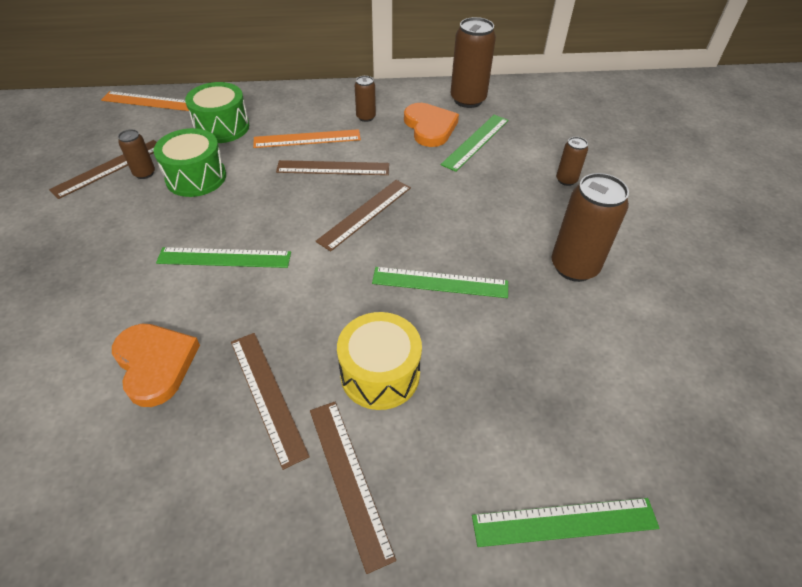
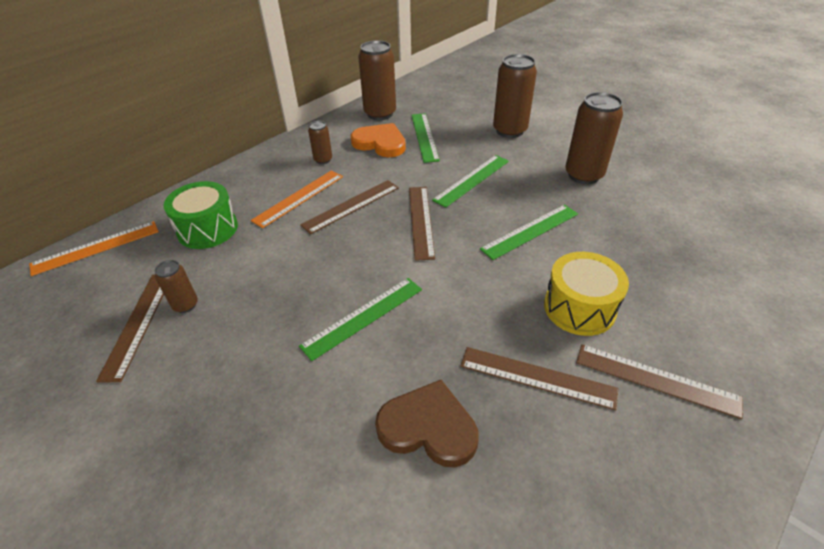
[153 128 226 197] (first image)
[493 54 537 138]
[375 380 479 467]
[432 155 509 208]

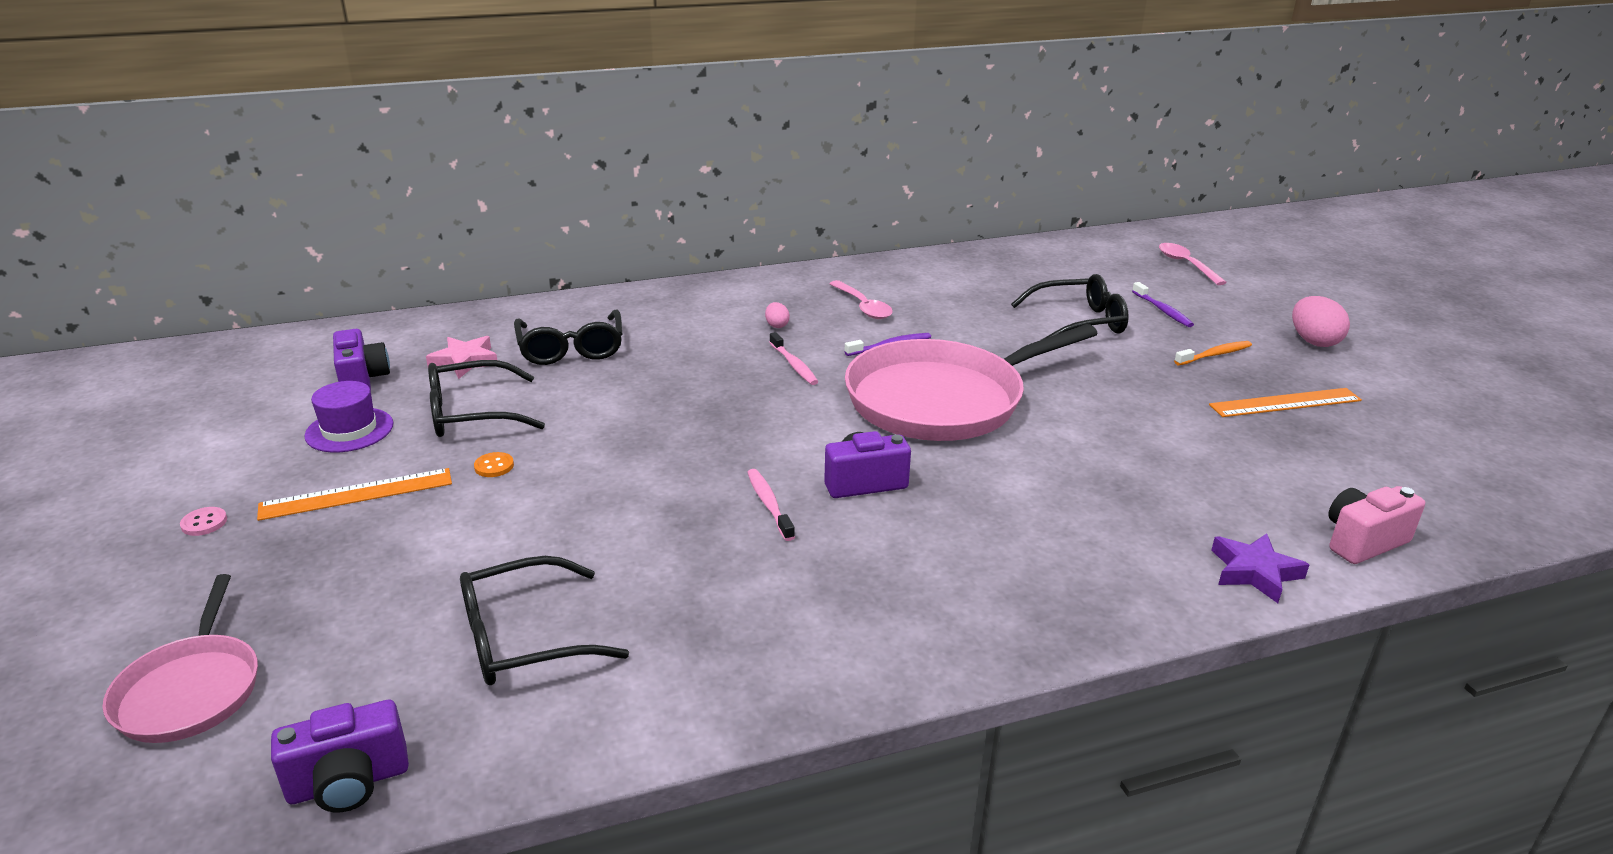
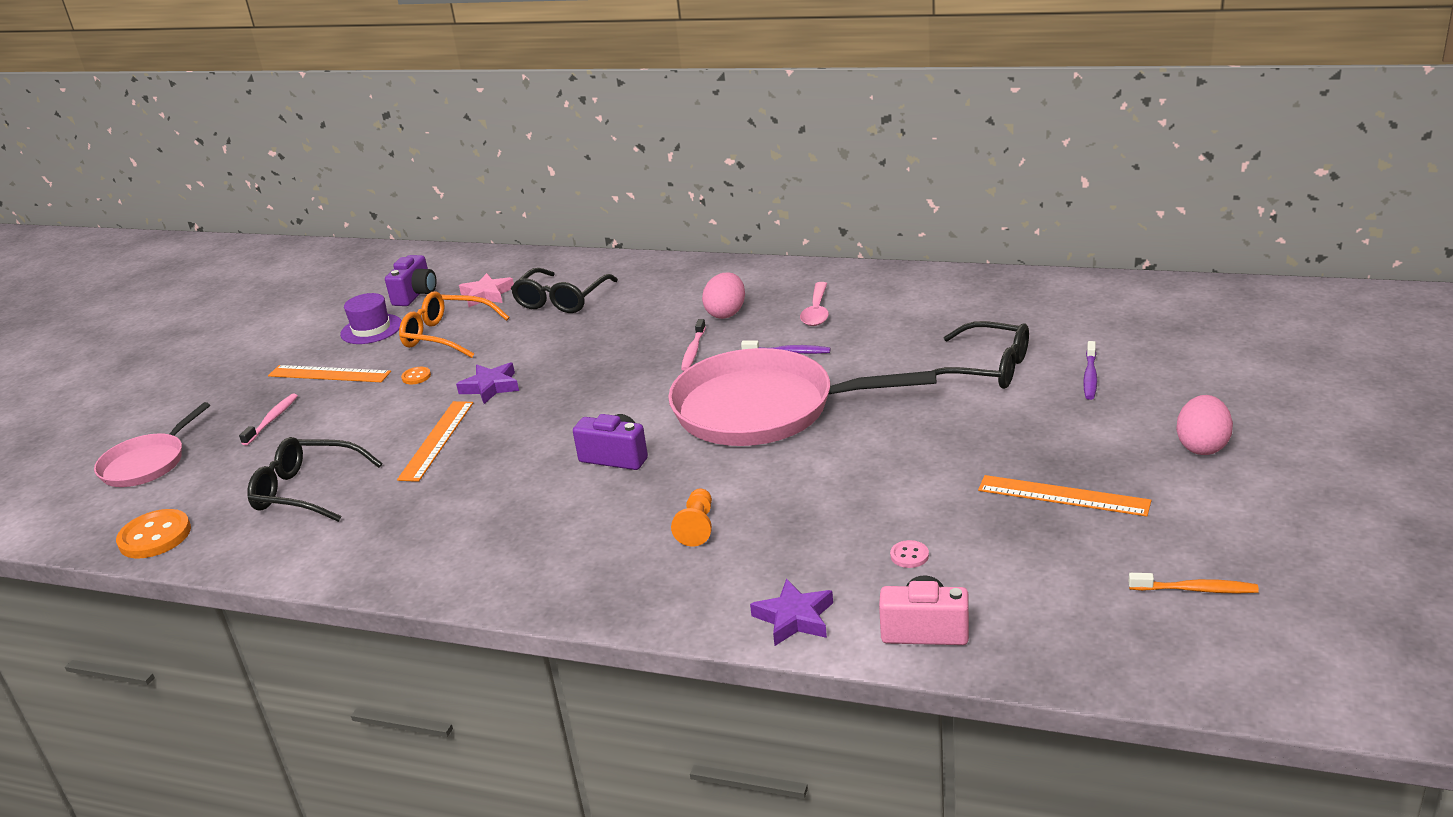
[1159 243 1227 285] (first image)
[702 272 745 319]
[1128 573 1259 594]
[399 291 509 358]
[239 393 298 445]
[890 540 929 568]
[116 509 191 559]
[456 362 519 404]
[397 401 473 482]
[671 488 712 546]

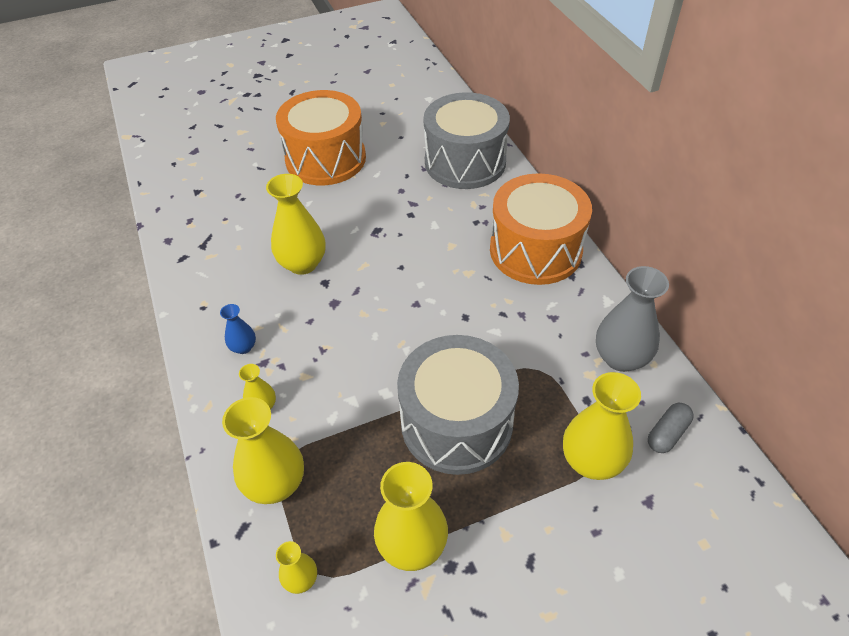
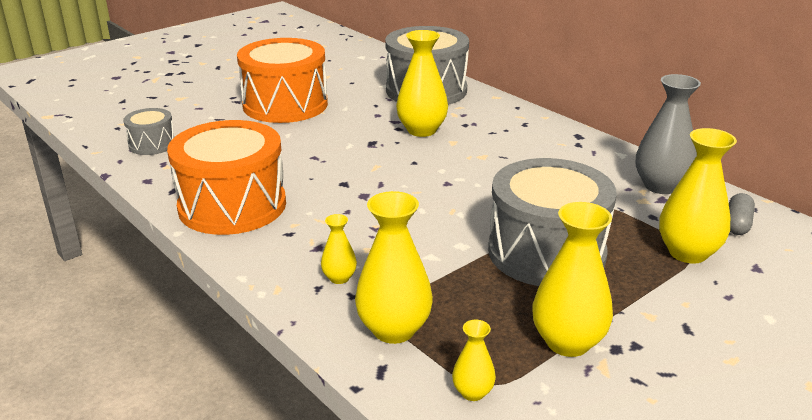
[167 120 286 235]
[396 30 448 137]
[220 304 256 354] (first image)
[123 108 175 155]

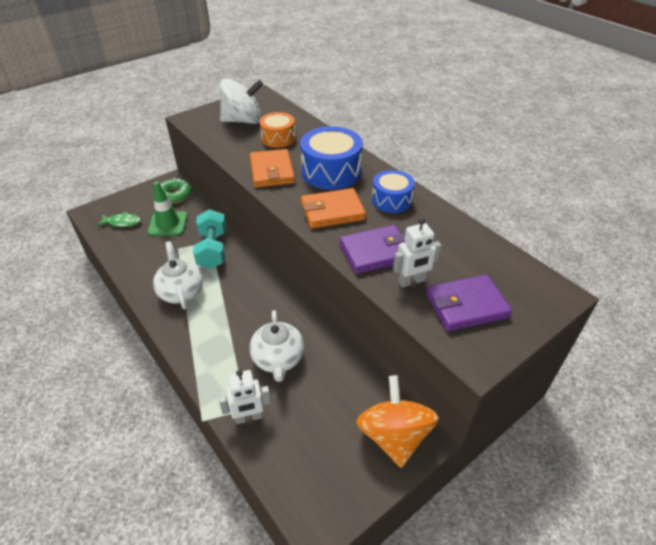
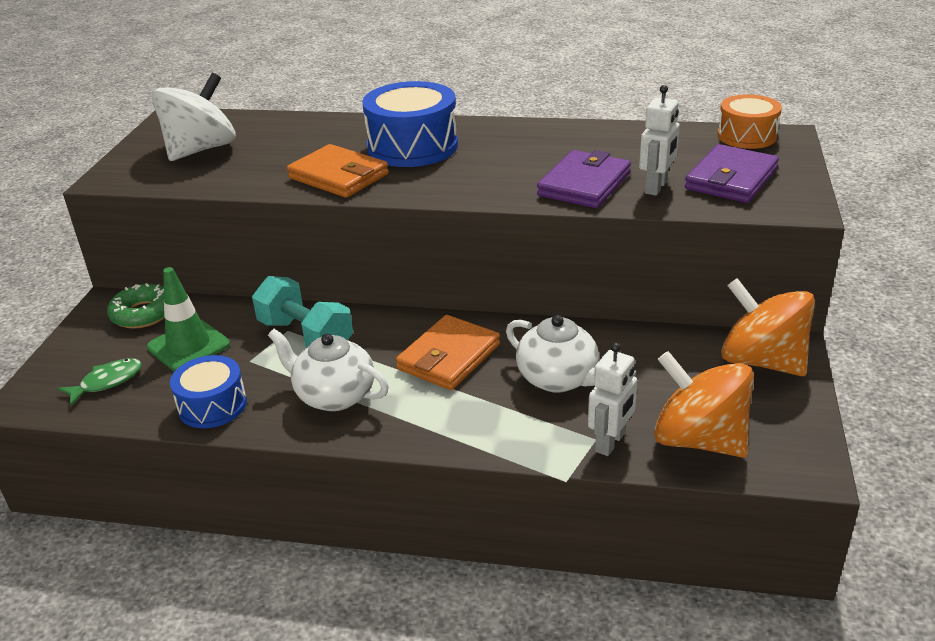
[718 94 782 149]
[170 355 247 428]
[396 315 500 390]
[654 351 754 458]

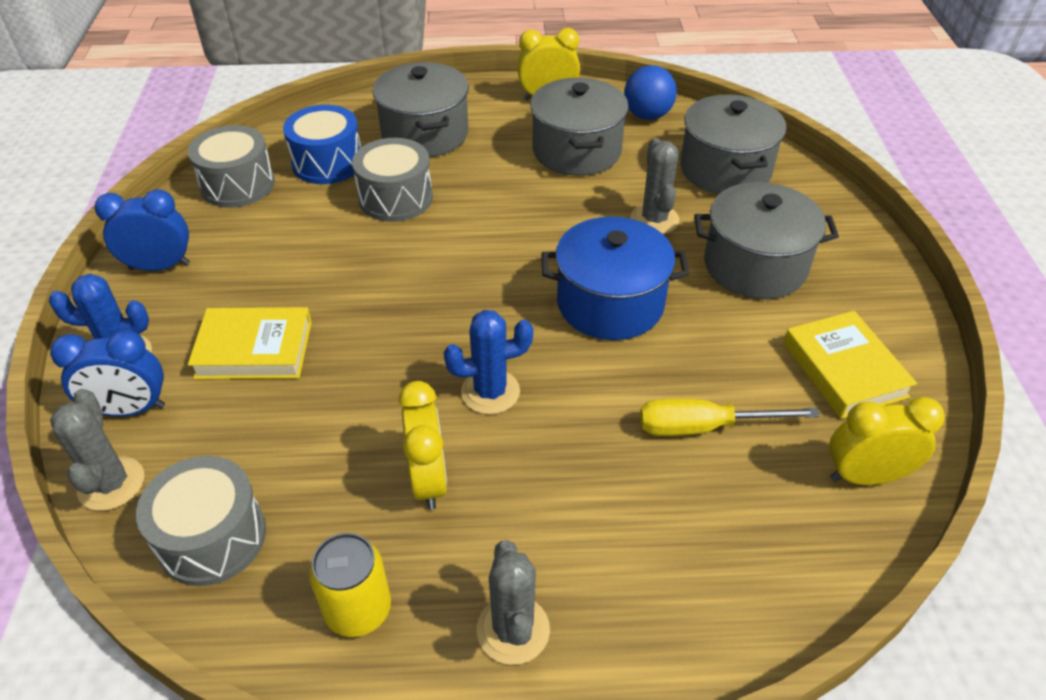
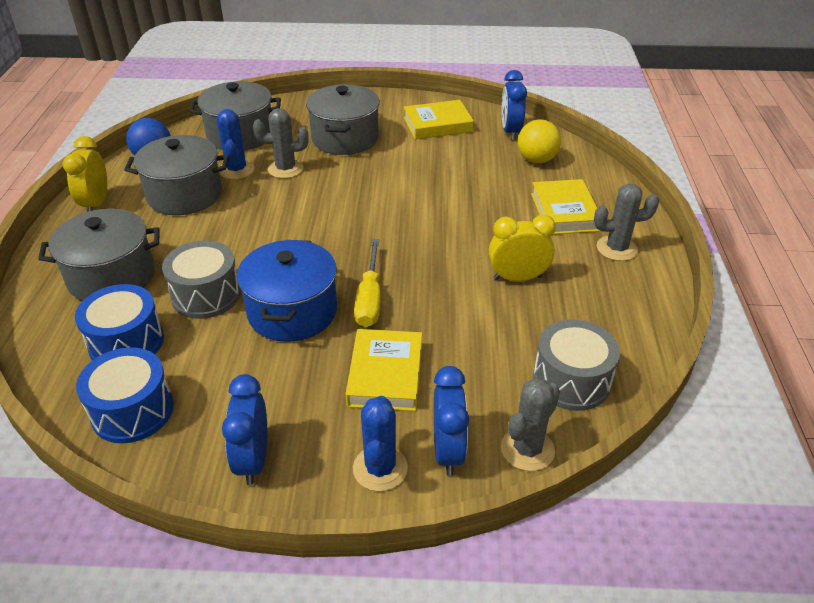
[76 347 174 443]
[237 240 337 342]
[217 109 255 179]
[501 378 560 471]
[502 70 527 140]
[354 239 381 327]
[309 533 391 637] (first image)
[518 119 561 163]
[531 179 600 234]

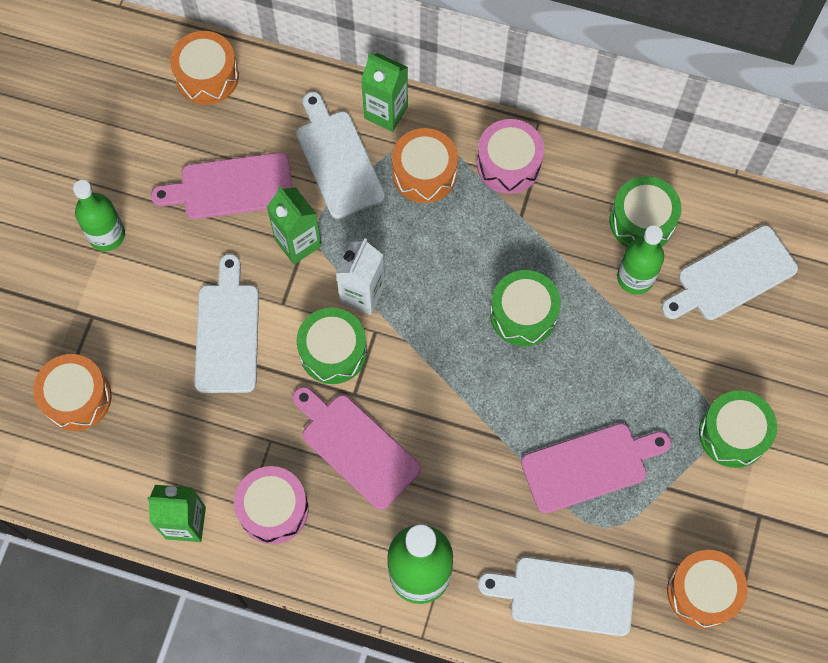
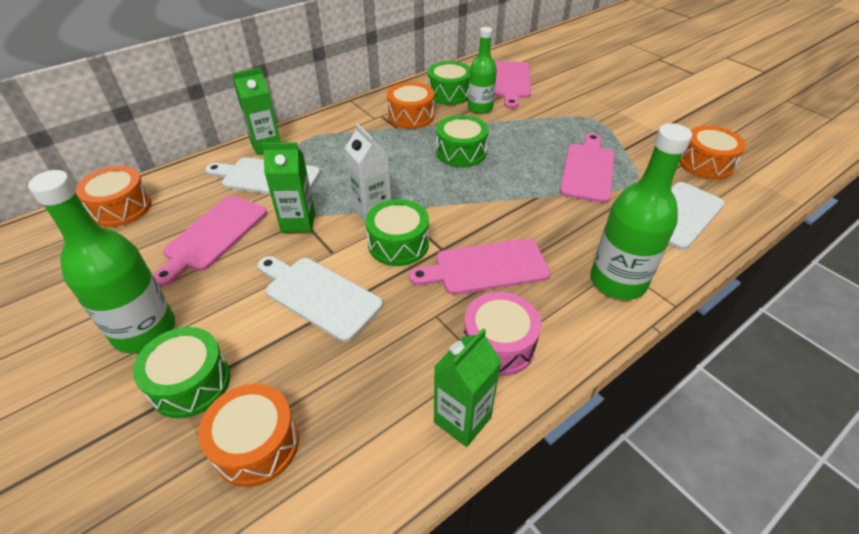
[477 119 544 194] (first image)
[387 82 434 129]
[28 170 175 353]
[495 61 531 109]
[133 327 230 418]

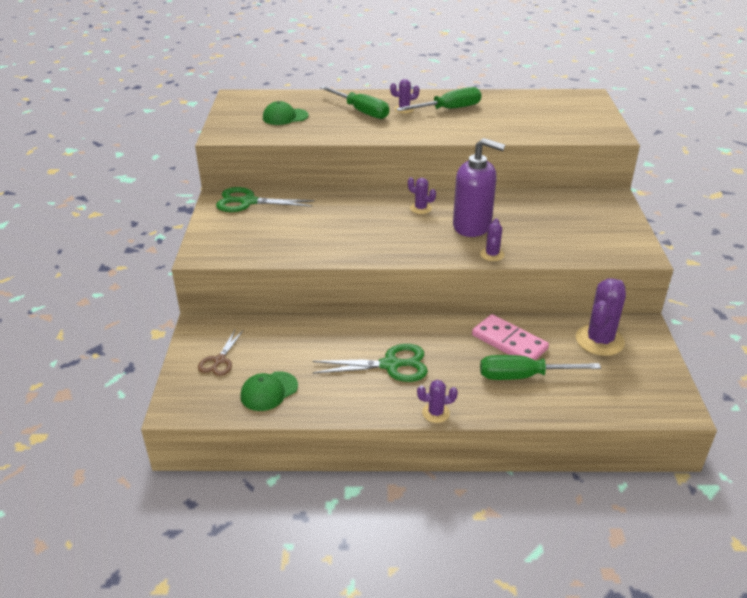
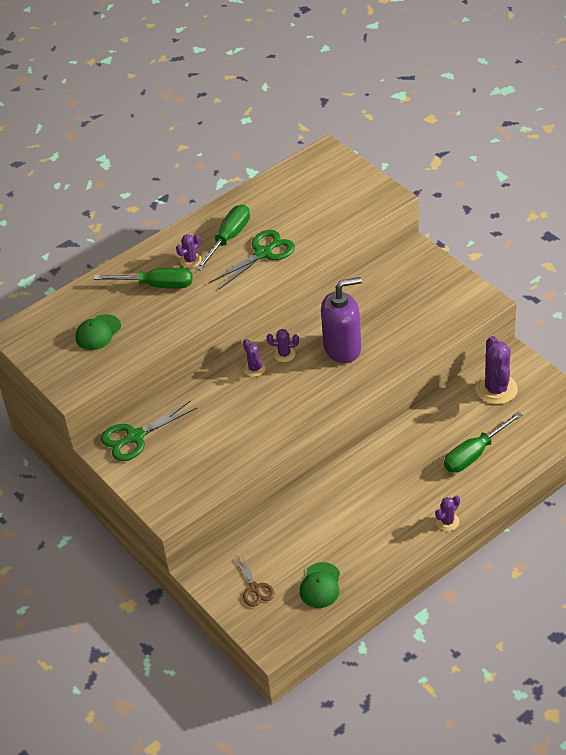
[243 339 265 377]
[472 314 549 360] (first image)
[210 230 295 289]

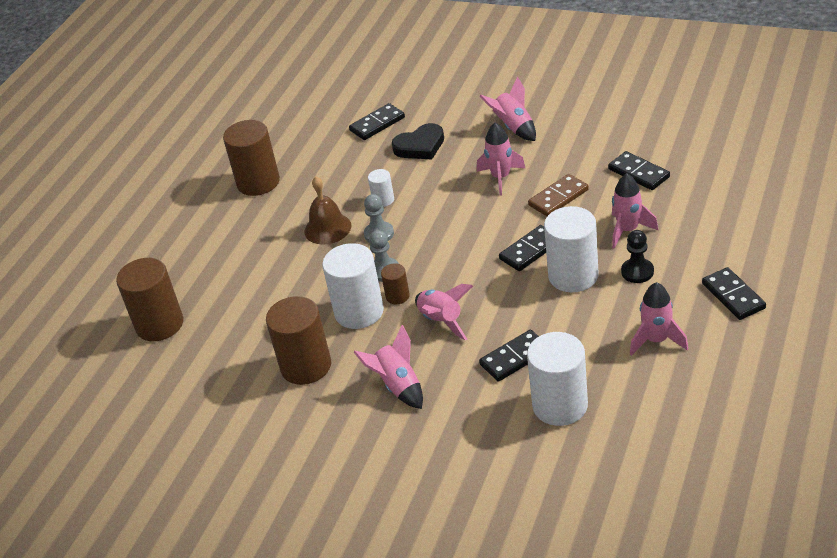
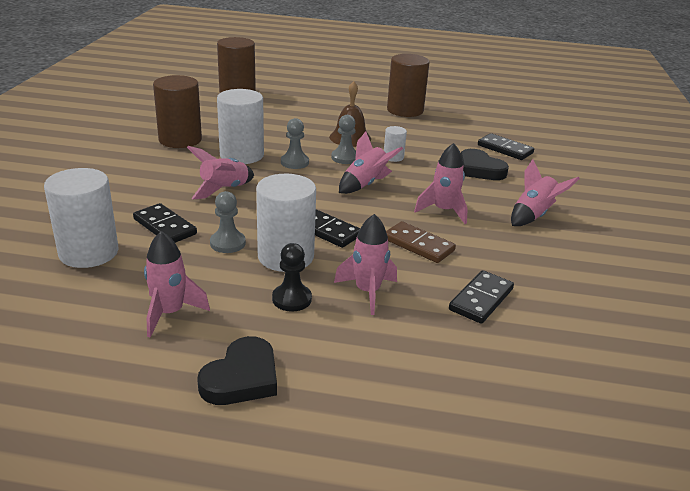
[381 263 410 304] (first image)
[197 336 277 405]
[339 132 403 194]
[210 191 246 253]

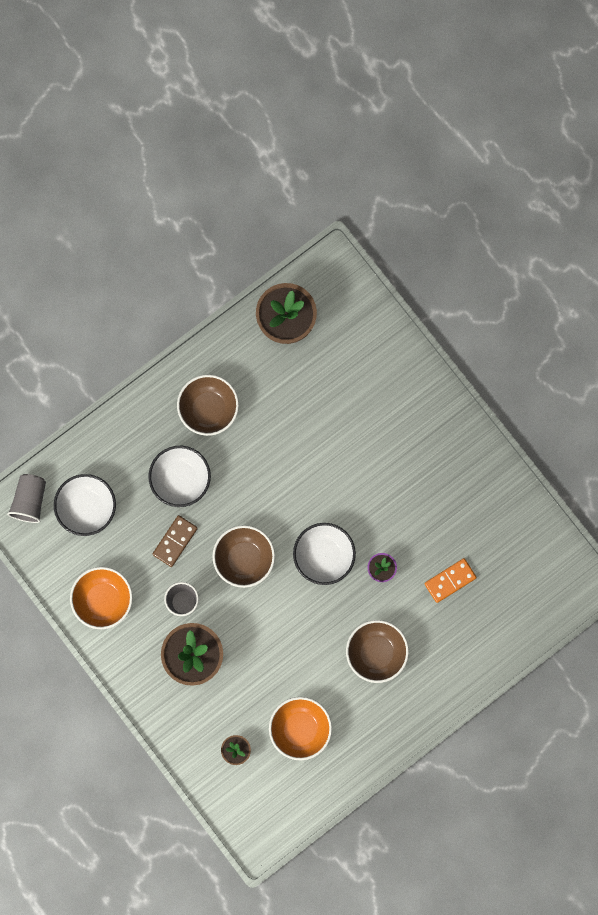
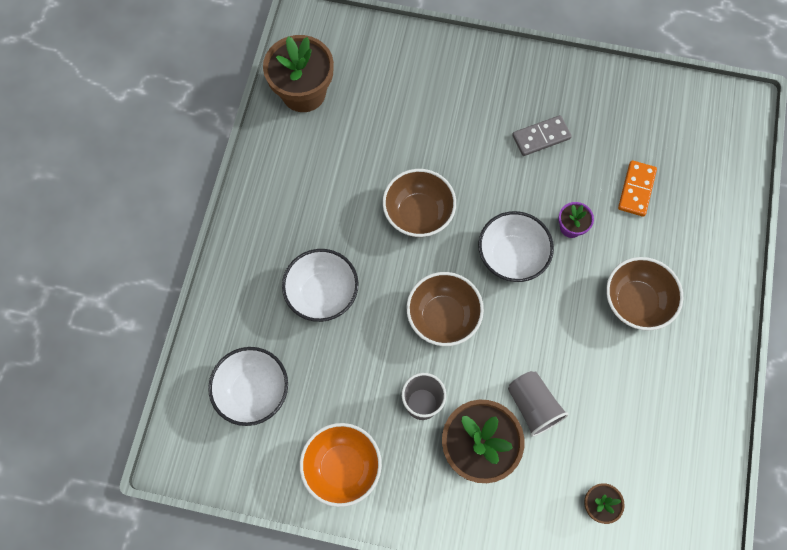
[382 169 456 237]
[508 371 569 437]
[153 515 198 567] (first image)
[269 697 332 761] (first image)
[512 115 572 156]

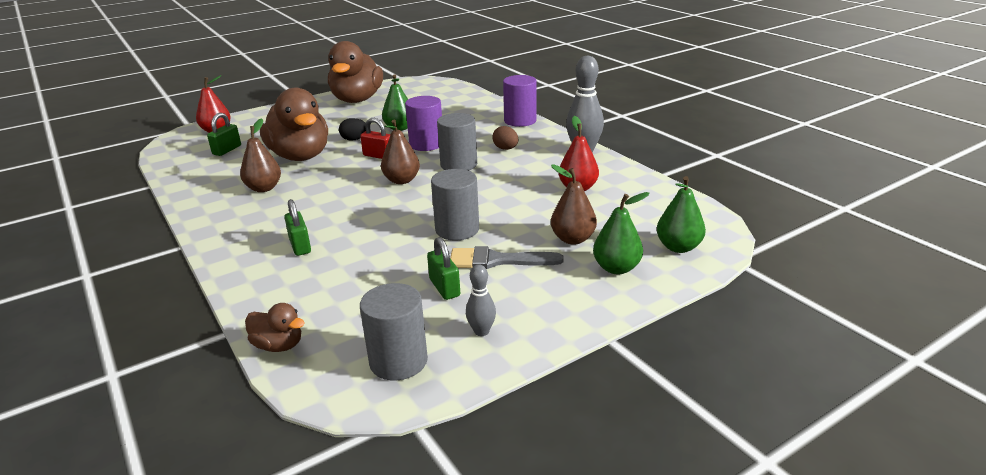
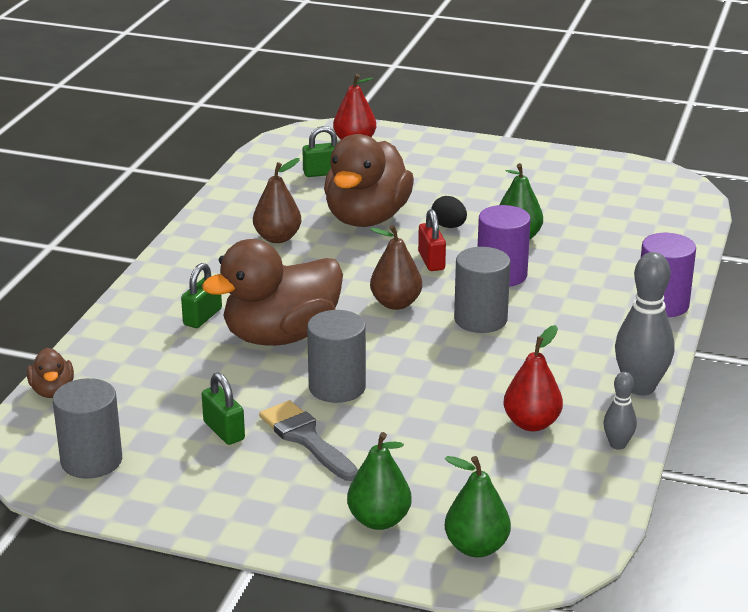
[202 239 343 346]
[492 126 518 150] (first image)
[551 165 597 245] (first image)
[202 372 245 445]
[603 372 637 450]

